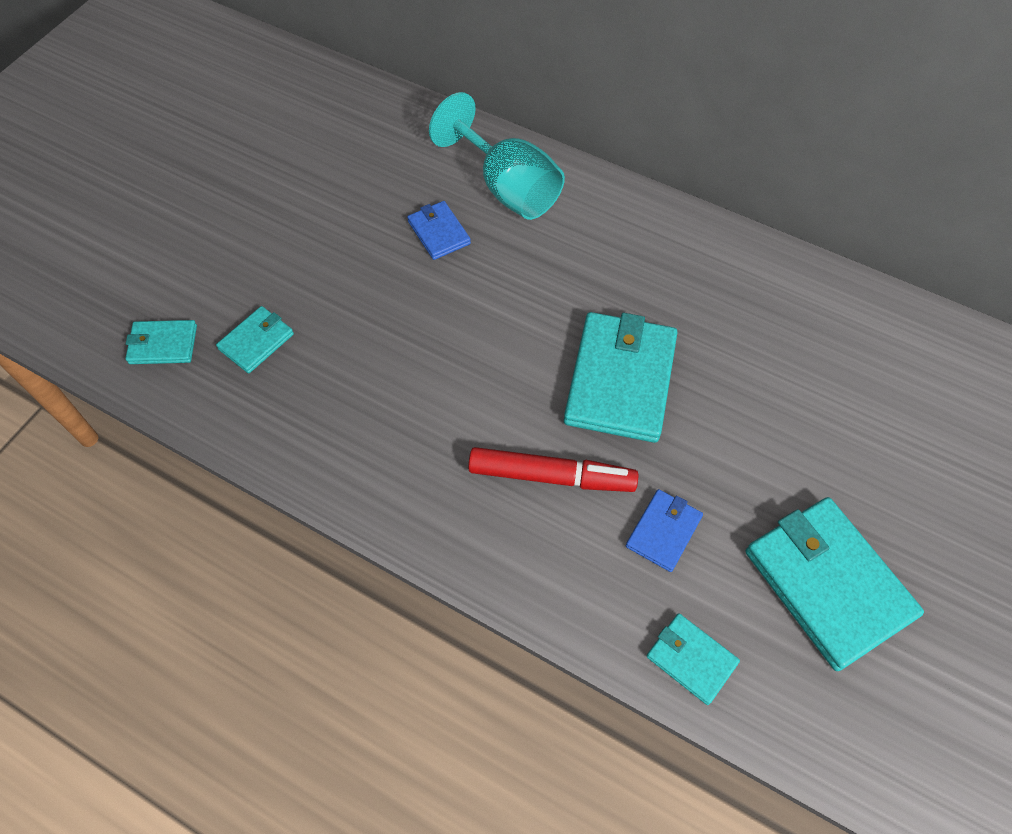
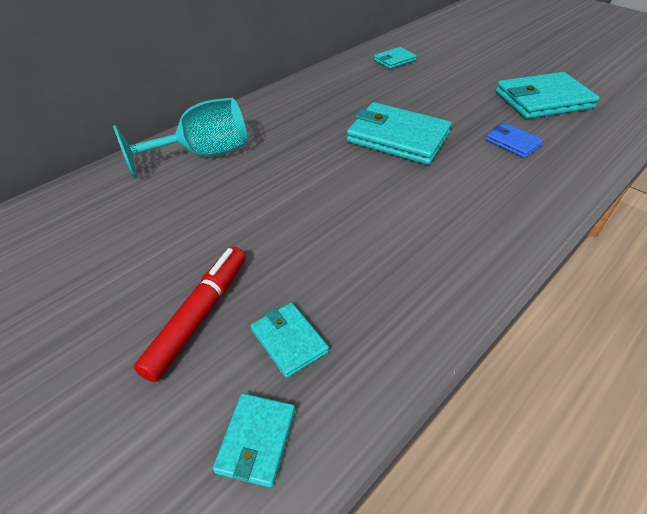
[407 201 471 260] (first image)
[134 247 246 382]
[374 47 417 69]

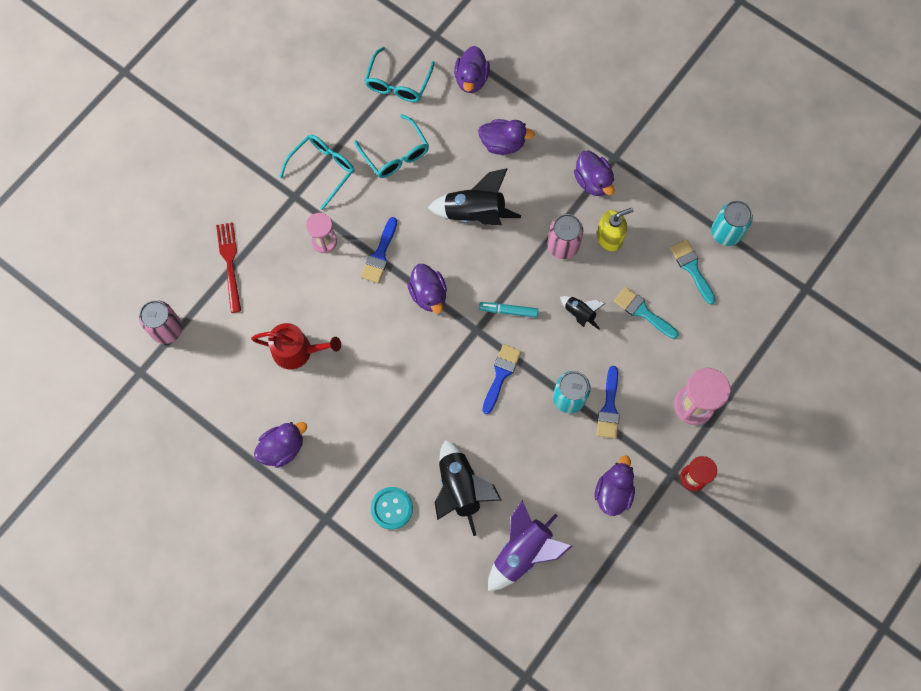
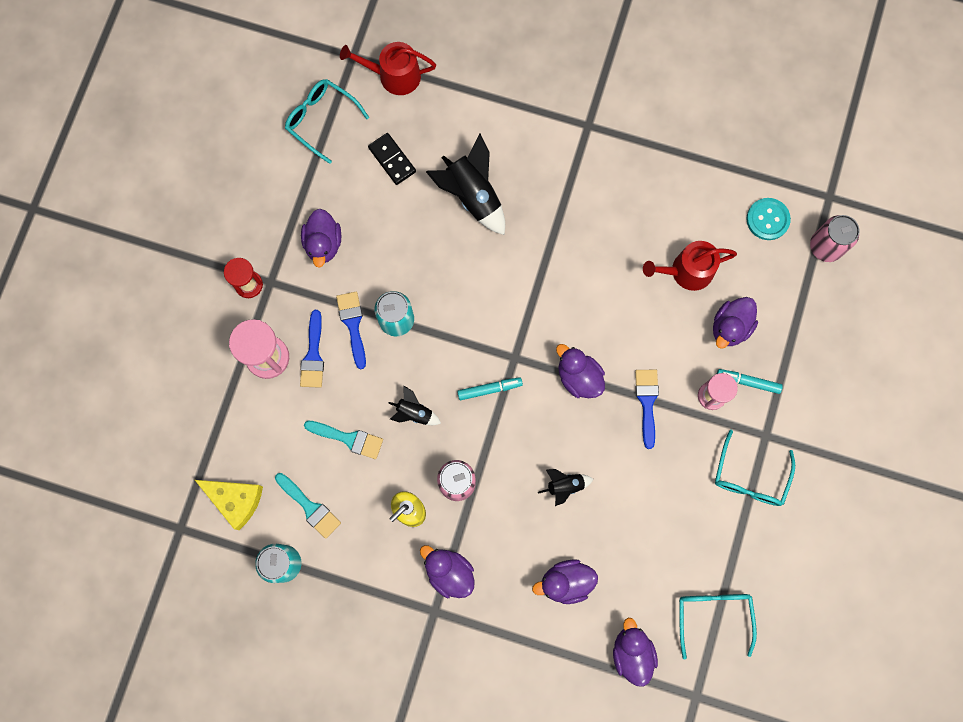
[285 79 369 164]
[538 469 593 506]
[216 222 241 313] (first image)
[300 310 324 388]
[713 297 758 349]
[746 198 791 240]
[368 133 416 185]
[340 42 436 95]
[717 369 783 394]
[195 480 263 530]

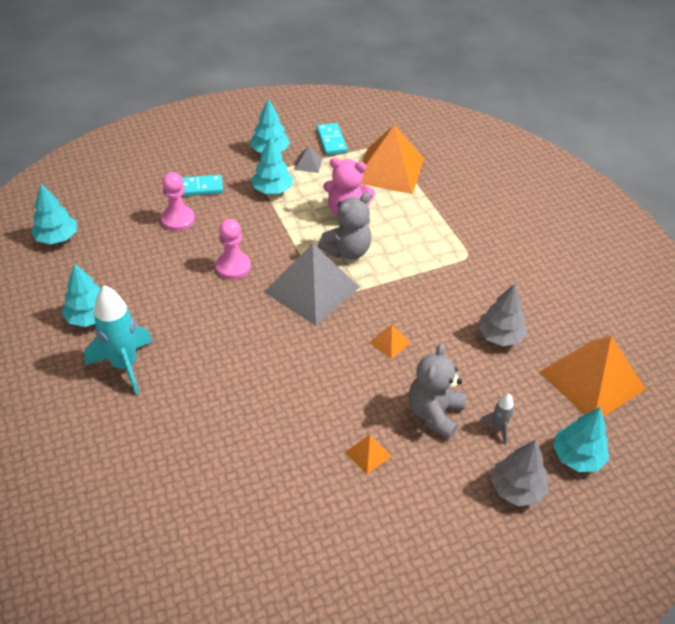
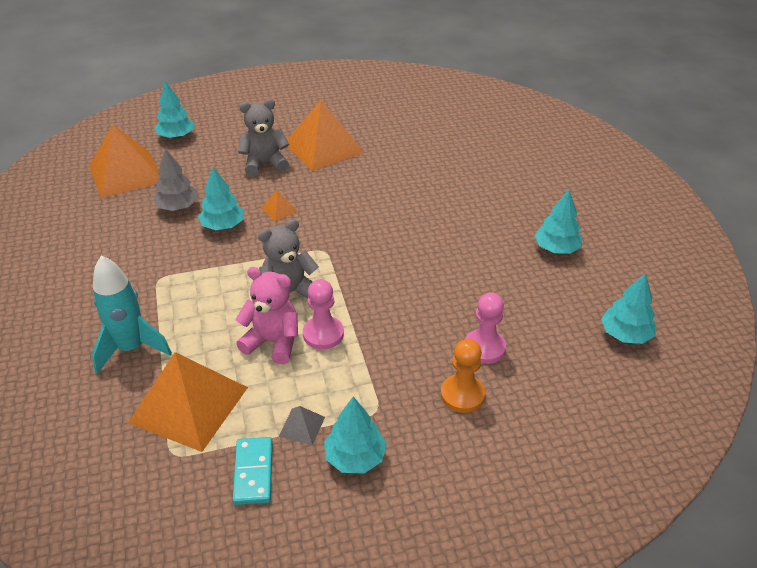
[198 167 244 230]
[441 339 485 413]
[303 279 344 350]
[264 243 360 326] (first image)
[92 255 172 374]
[238 99 289 176]
[479 394 514 445] (first image)
[287 100 364 171]
[491 440 549 506] (first image)

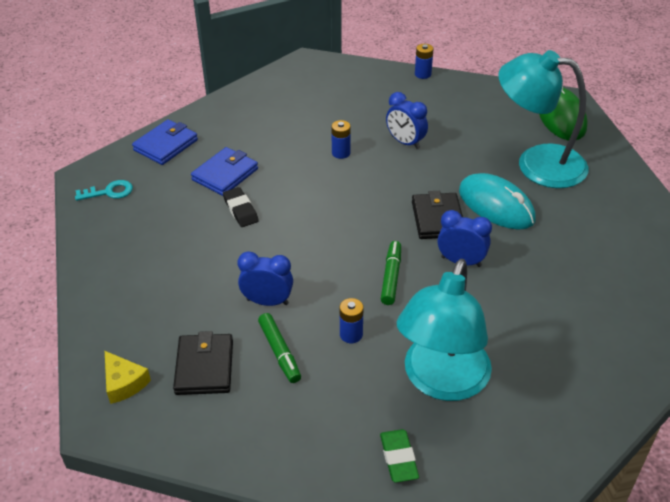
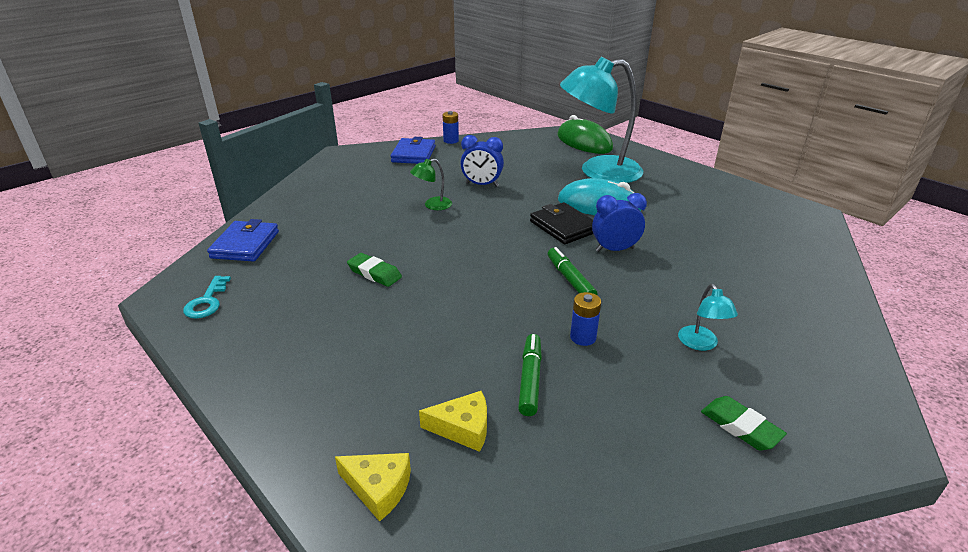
[410 159 452 210]
[391 137 436 164]
[183 276 231 319]
[347 253 402 287]
[237 251 293 306] (first image)
[678 284 738 351]
[518 334 542 416]
[419 391 487 452]

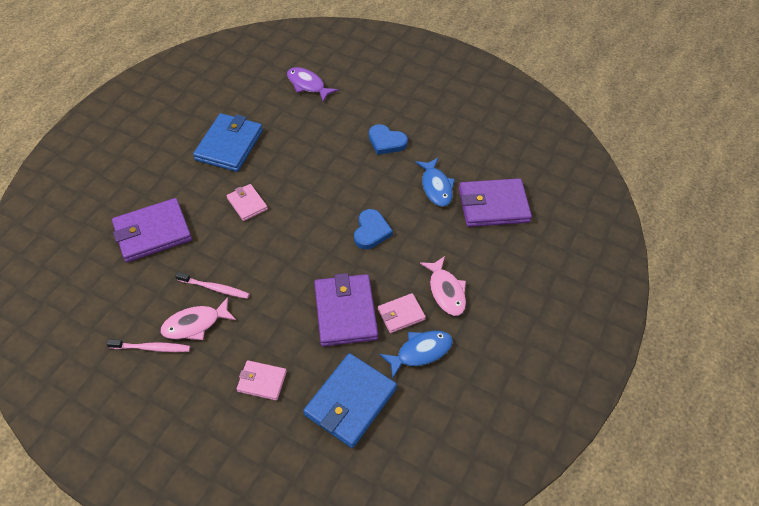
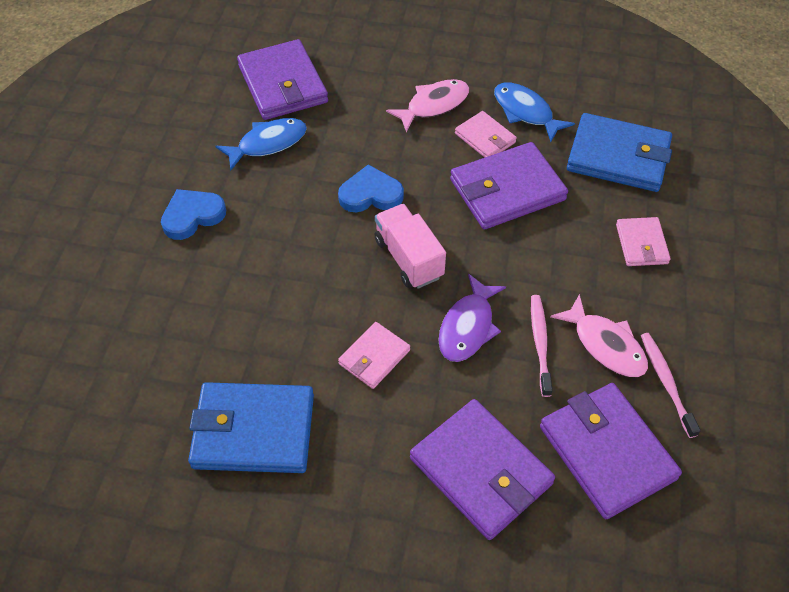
[438 274 506 362]
[161 189 226 240]
[374 204 446 289]
[540 383 682 519]

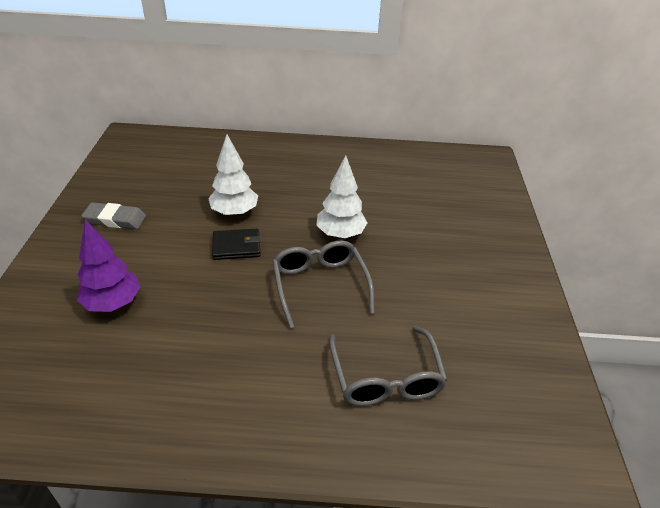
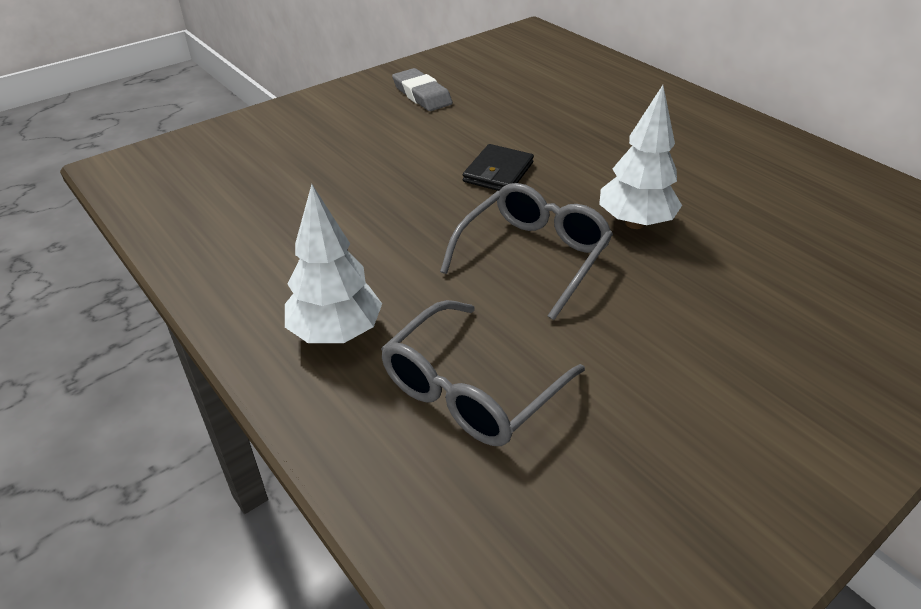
[285 184 382 343]
[77 220 140 312] (first image)
[463 144 534 191]

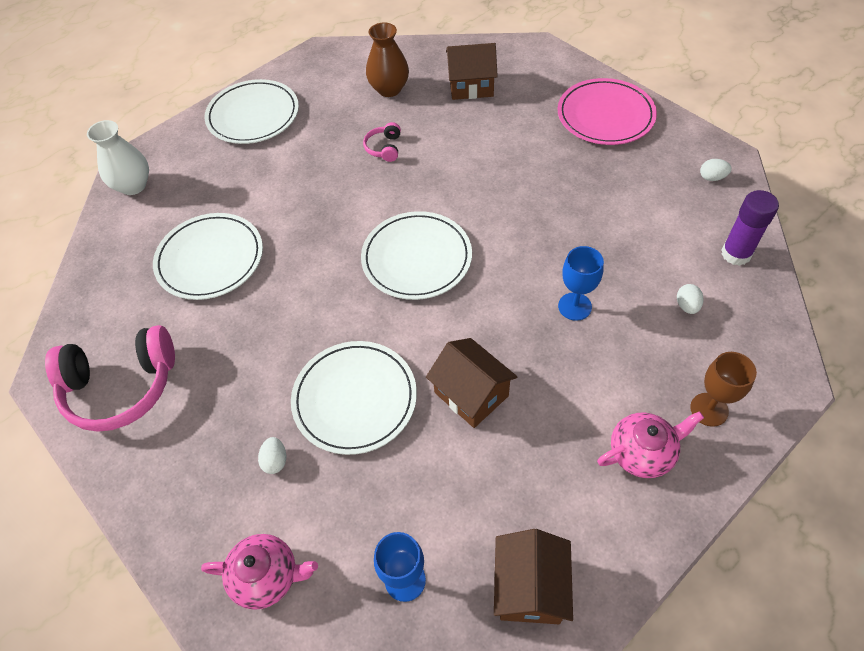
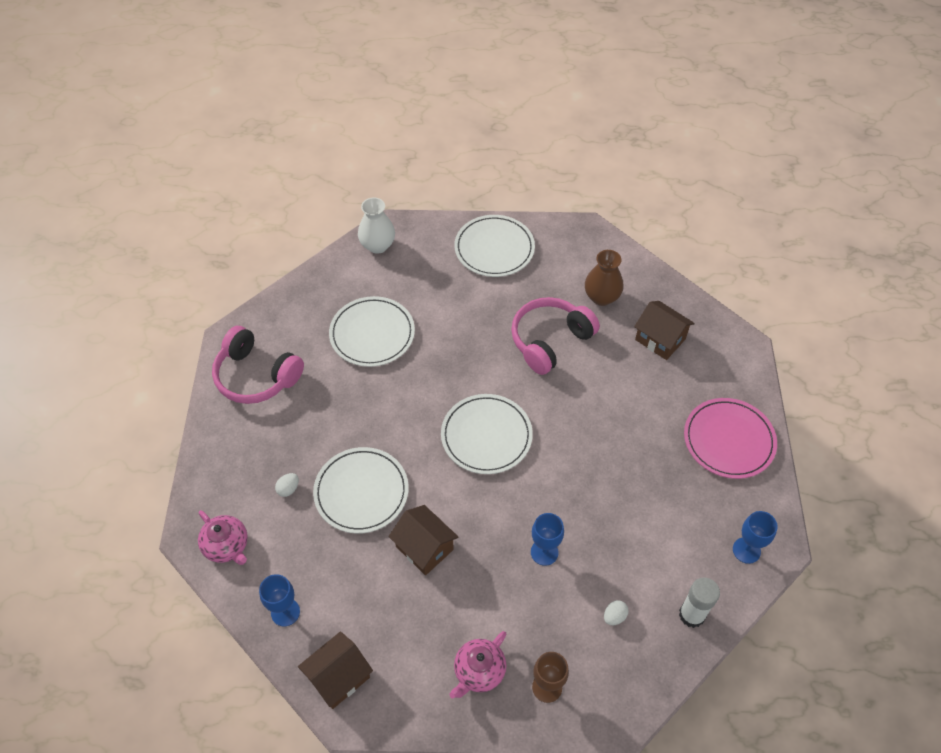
[511 297 600 375]
[733 511 778 564]
[679 577 720 628]
[389 505 458 575]
[449 631 506 699]

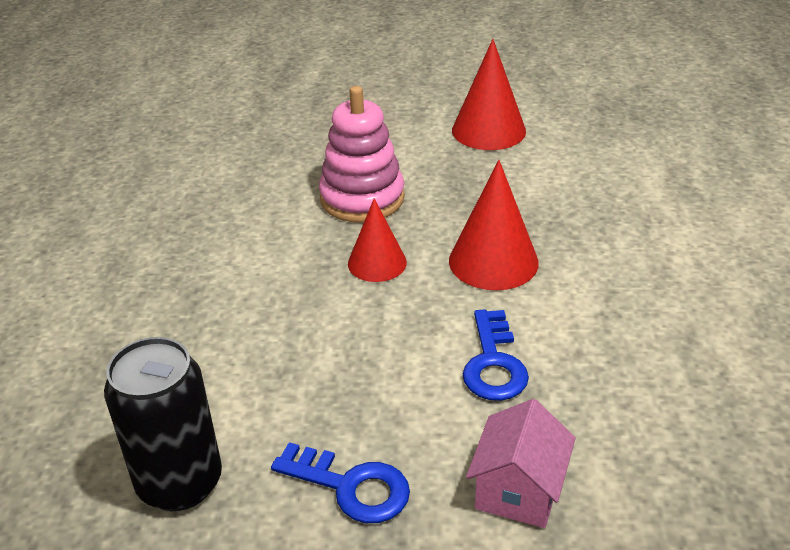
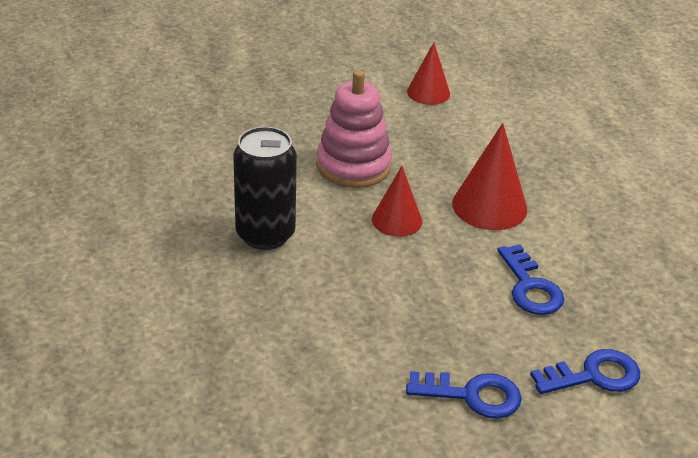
[407 42 450 105]
[233 126 297 250]
[530 349 640 394]

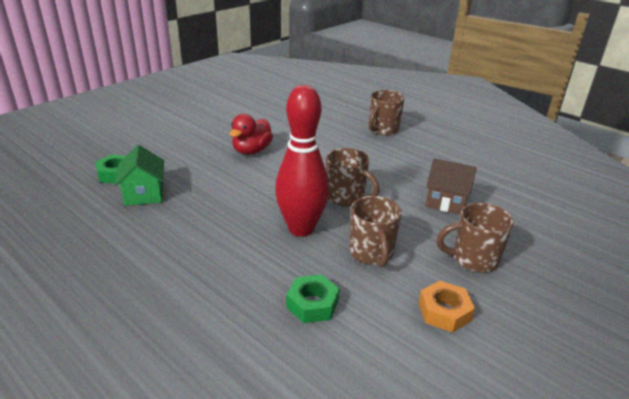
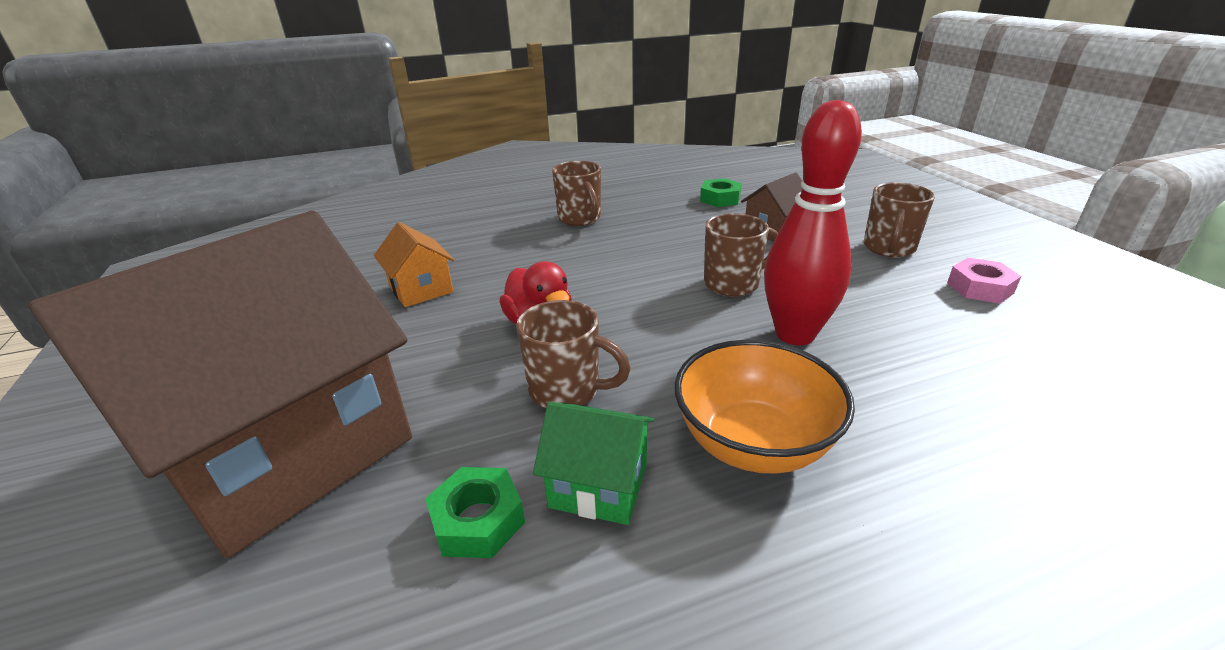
[516 300 631 408]
[700 178 742 207]
[947 258 1021 304]
[28 211 412 558]
[374 222 454 307]
[674 340 855 474]

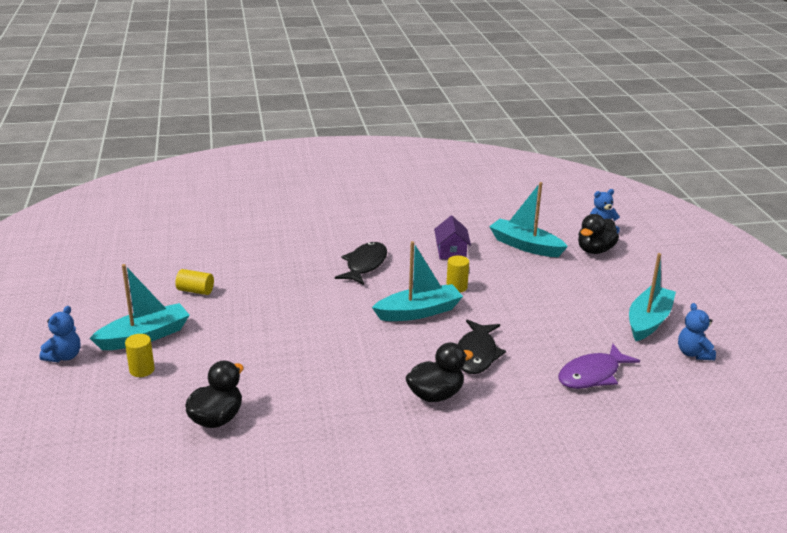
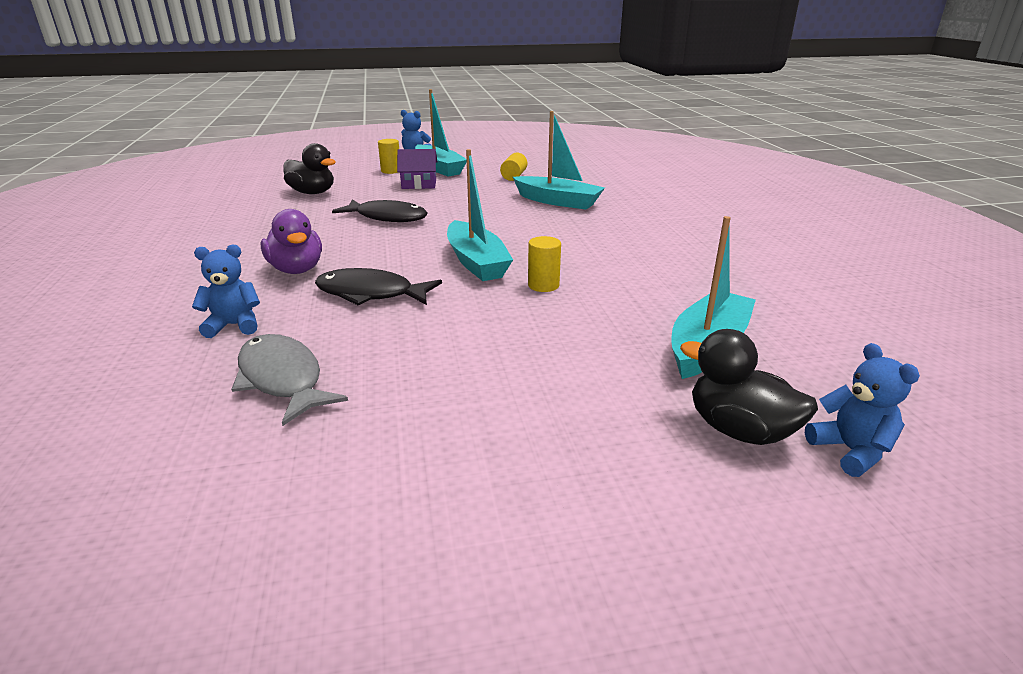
[397 149 438 189]
[332 199 427 222]
[513 111 605 210]
[192 244 260 338]
[260 209 322 274]
[231 334 348 426]

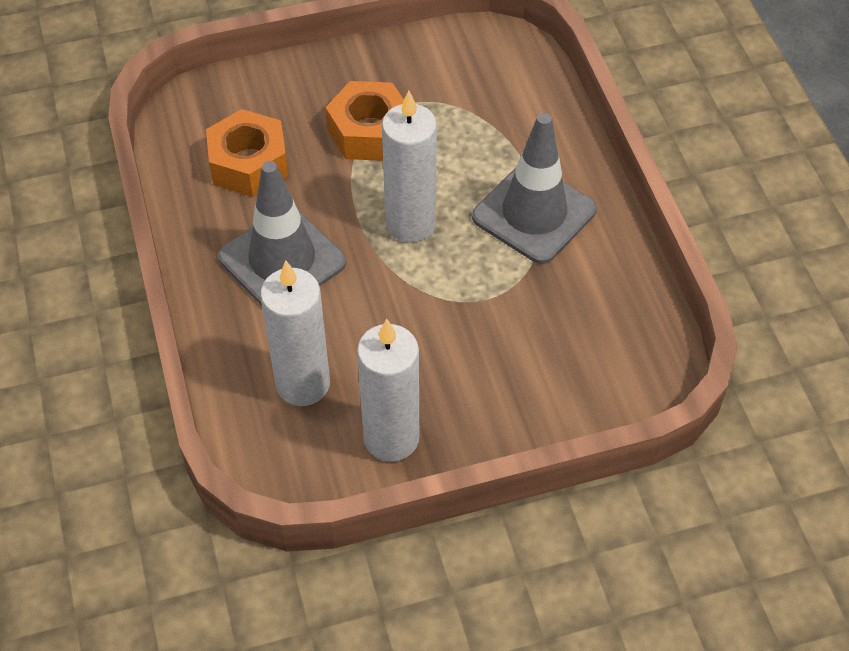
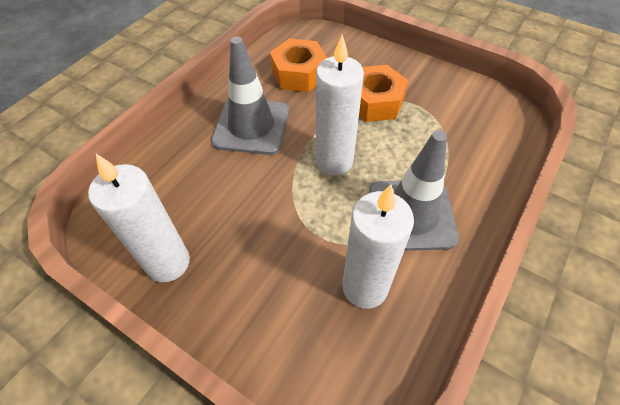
[343 184 414 309]

